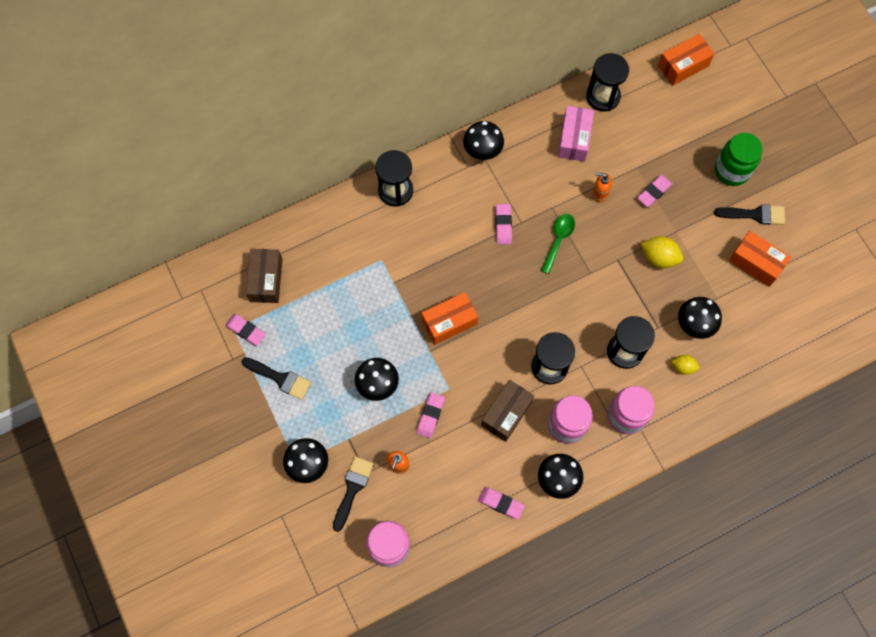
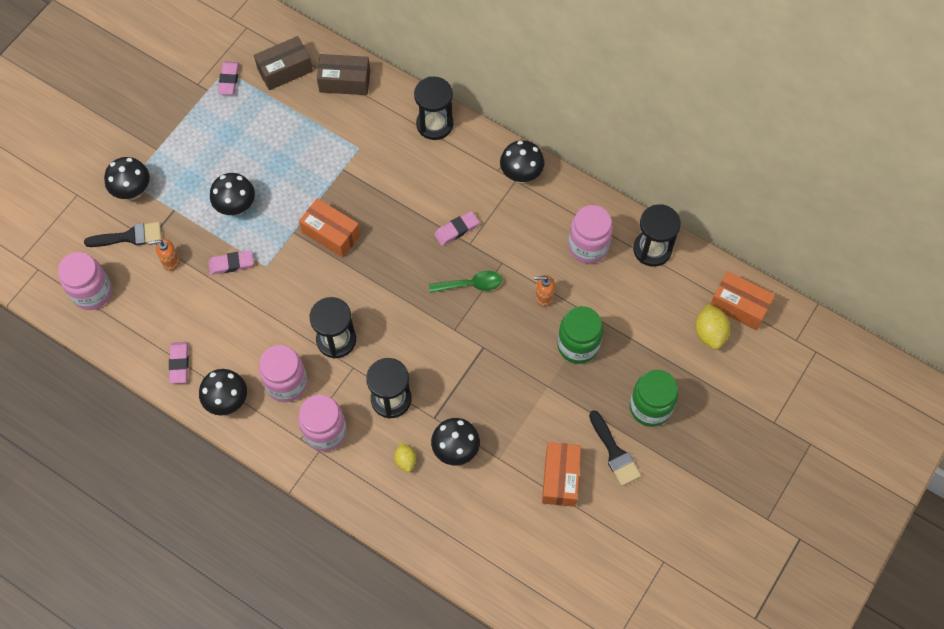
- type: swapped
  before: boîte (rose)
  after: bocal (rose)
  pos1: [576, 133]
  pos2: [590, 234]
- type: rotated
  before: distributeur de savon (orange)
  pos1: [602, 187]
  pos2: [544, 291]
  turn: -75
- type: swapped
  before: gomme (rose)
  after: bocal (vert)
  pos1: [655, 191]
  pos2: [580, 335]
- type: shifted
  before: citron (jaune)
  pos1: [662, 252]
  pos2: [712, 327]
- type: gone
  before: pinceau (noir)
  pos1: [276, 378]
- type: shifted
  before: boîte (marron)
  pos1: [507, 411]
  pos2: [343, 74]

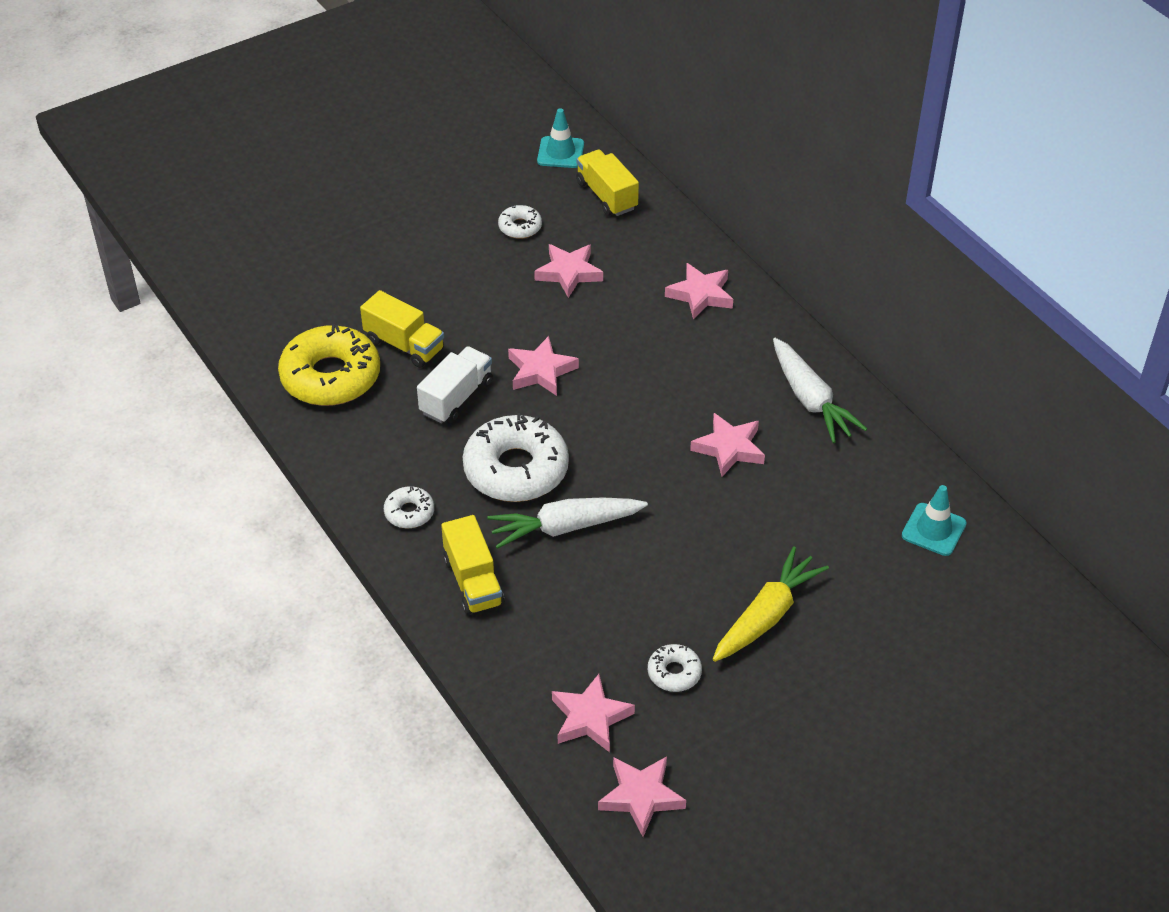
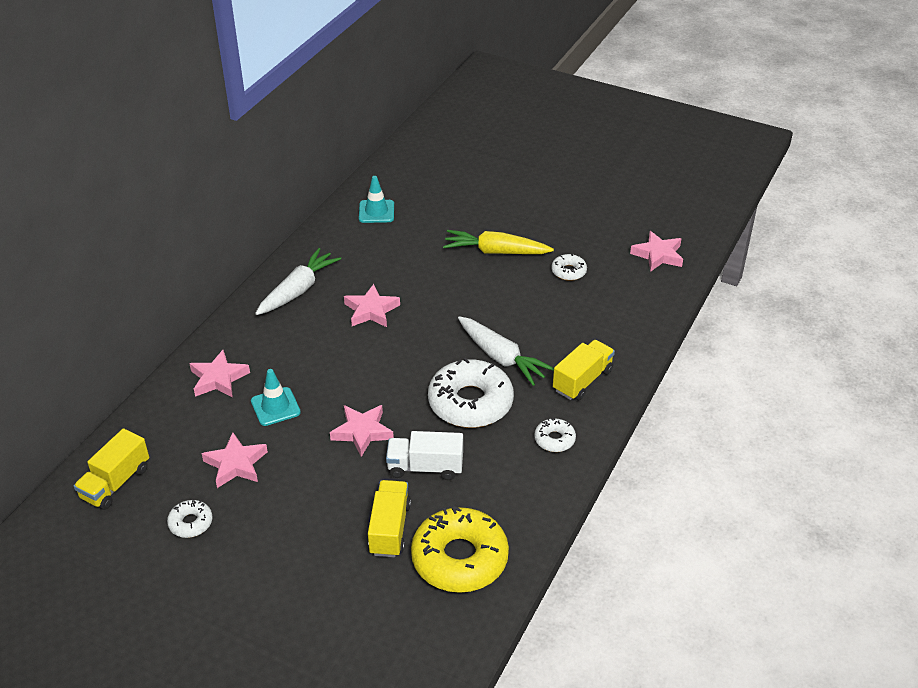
- type: shifted
  before: cône de chantier (turquoise)
  pos1: [560, 138]
  pos2: [276, 397]
- type: gone
  before: étoile (rose)
  pos1: [593, 713]

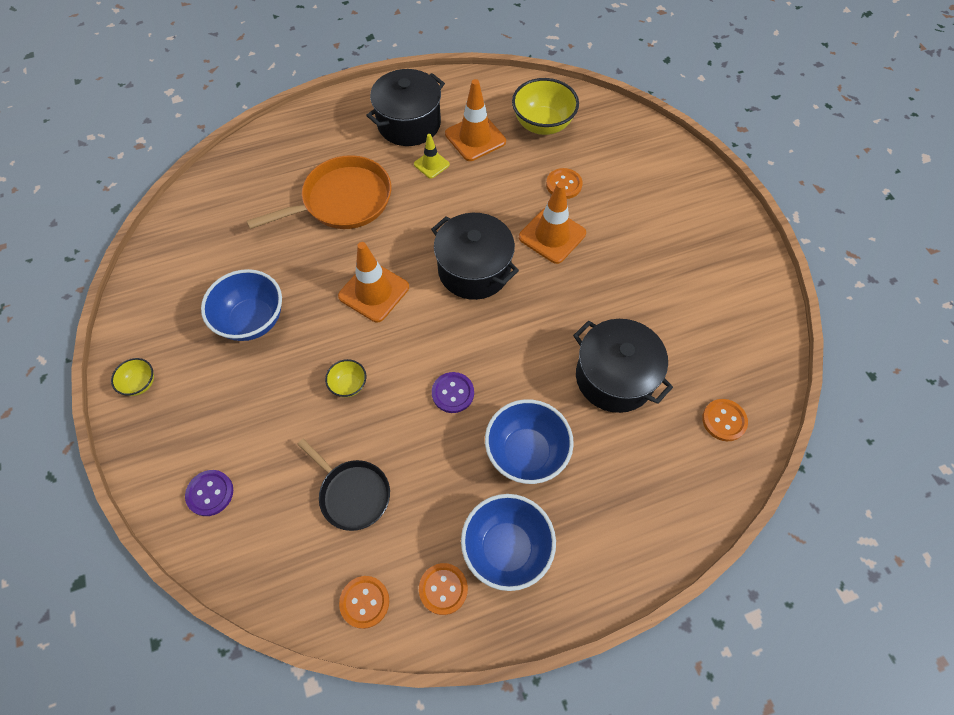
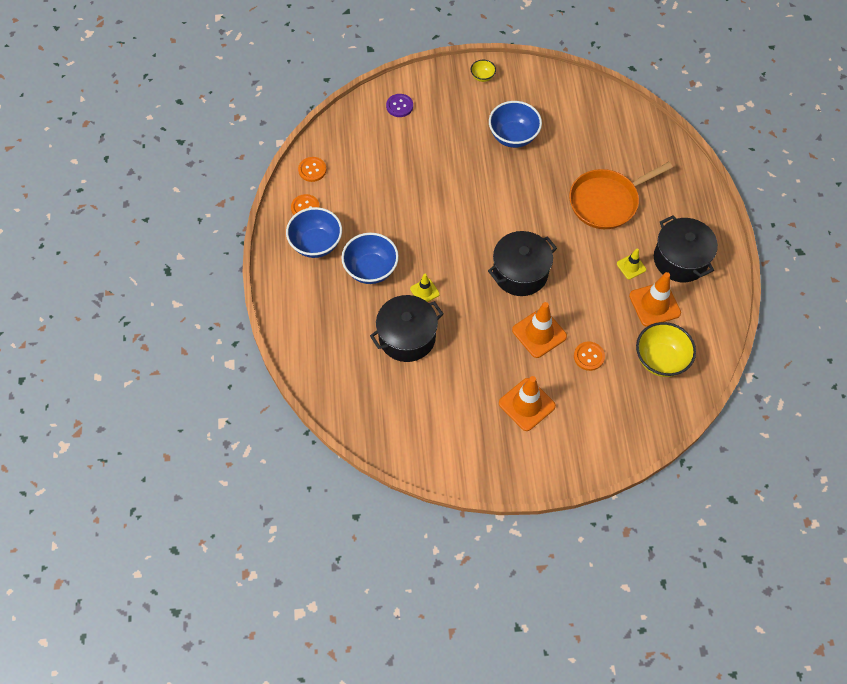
- type: rotated
  before: poêle (orange)
  pos1: [319, 192]
  pos2: [621, 195]
  turn: 75
- type: shifted
  before: cône de chantier (orange)
  pos1: [373, 282]
  pos2: [527, 403]
- type: gone
  before: bol (jaune)
  pos1: [345, 378]
- type: gone
  before: bouton (violet)
  pos1: [453, 392]
- type: gone
  before: bouton (orange)
  pos1: [725, 420]
- type: gone
  before: poêle (noir)
  pos1: [344, 485]
- type: new
  after: cône de chantier (jaune)
  pos2: [425, 288]

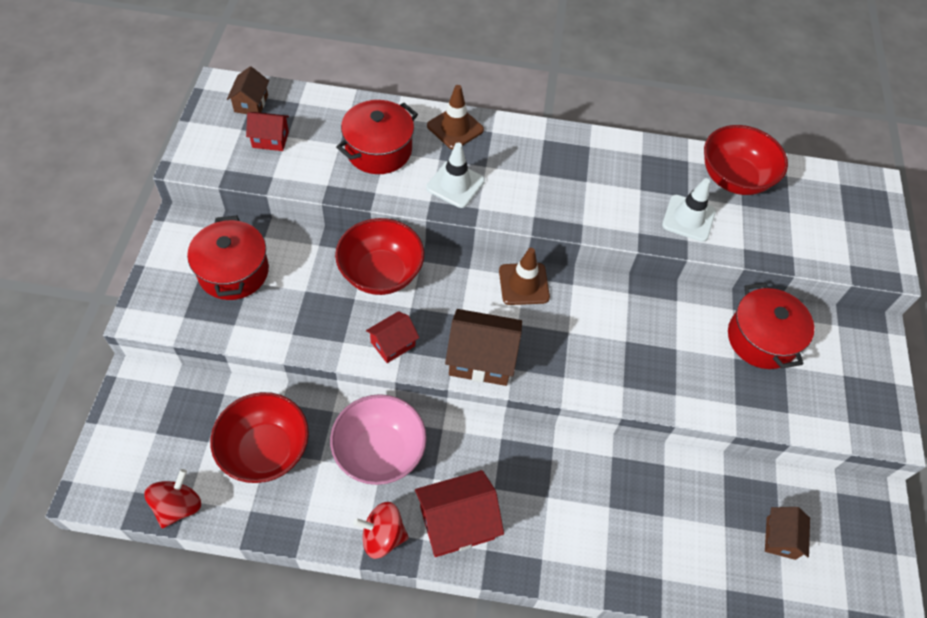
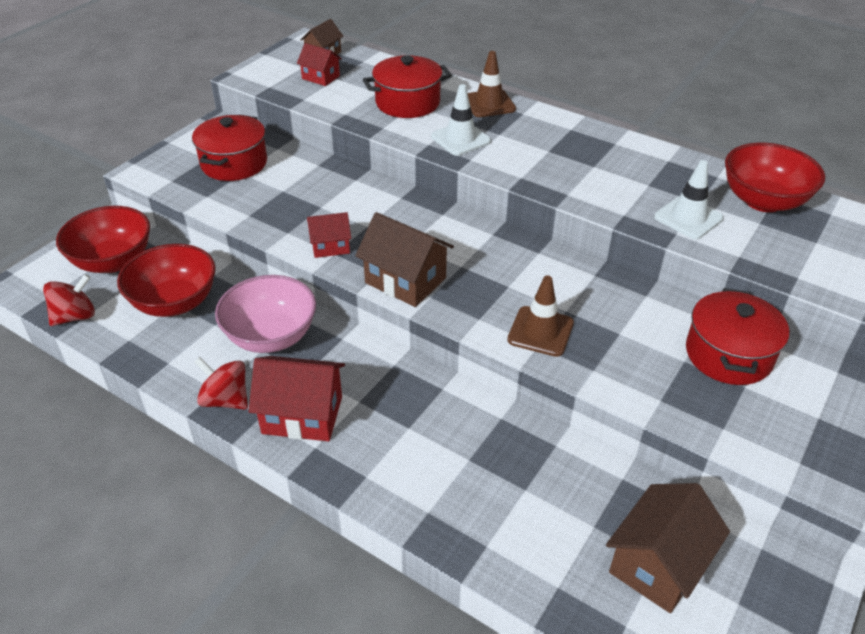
- type: shifted
  before: bol (rouge)
  pos1: [379, 256]
  pos2: [103, 239]
- type: shifted
  before: cône de chantier (marron)
  pos1: [524, 276]
  pos2: [540, 316]
- type: scaled
  before: maison (marron)
  pos1: [787, 533]
  pos2: [668, 548]
  scale: 1.7

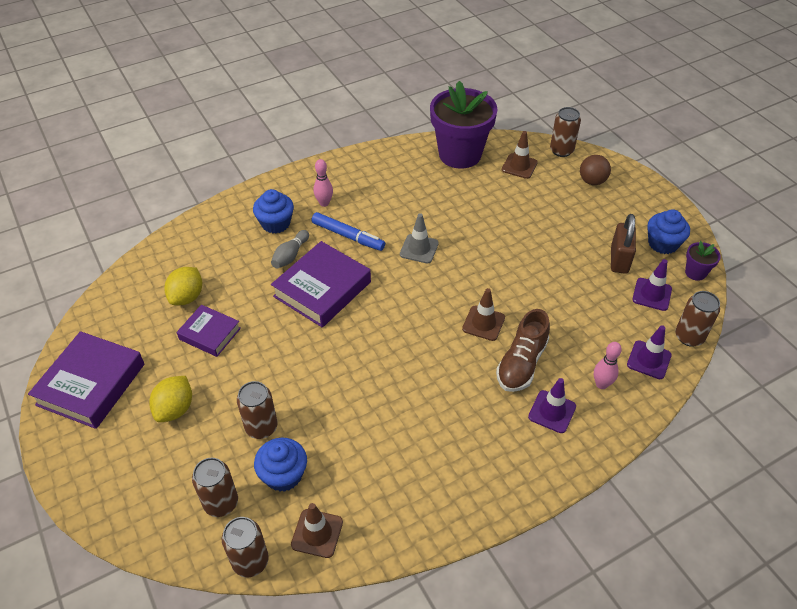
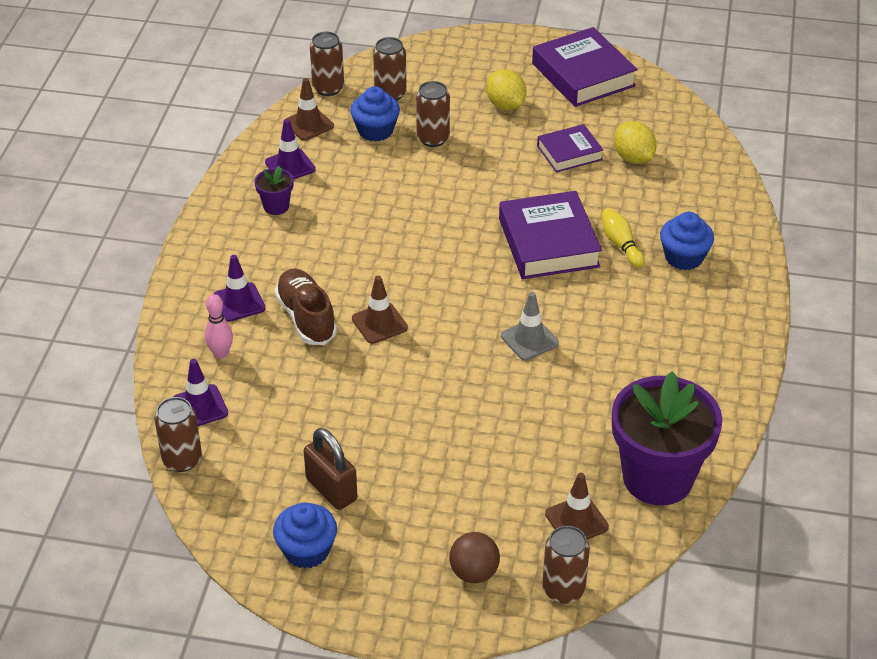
- type: gone
  before: quille (rose)
  pos1: [323, 183]
- type: gone
  before: feutre (bleu)
  pos1: [348, 231]
- type: repainted
  before: quille (gris)
  after: quille (jaune)
  pos1: [290, 249]
  pos2: [623, 238]
- type: shifted
  before: pot de fleurs (violet)
  pos1: [703, 261]
  pos2: [274, 190]
- type: shifted
  before: cône de chantier (violet)
  pos1: [652, 285]
  pos2: [290, 149]

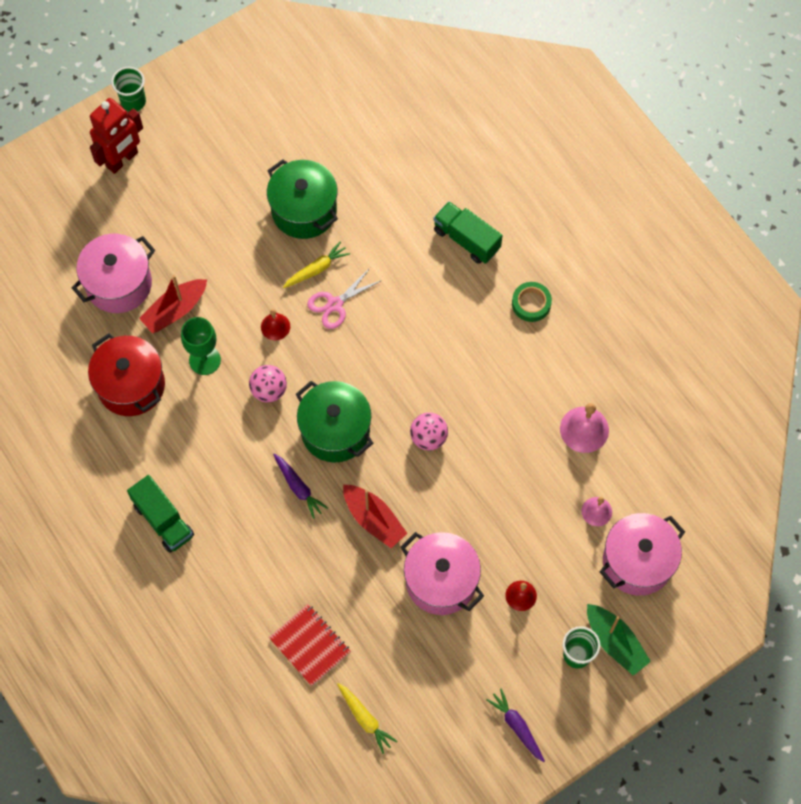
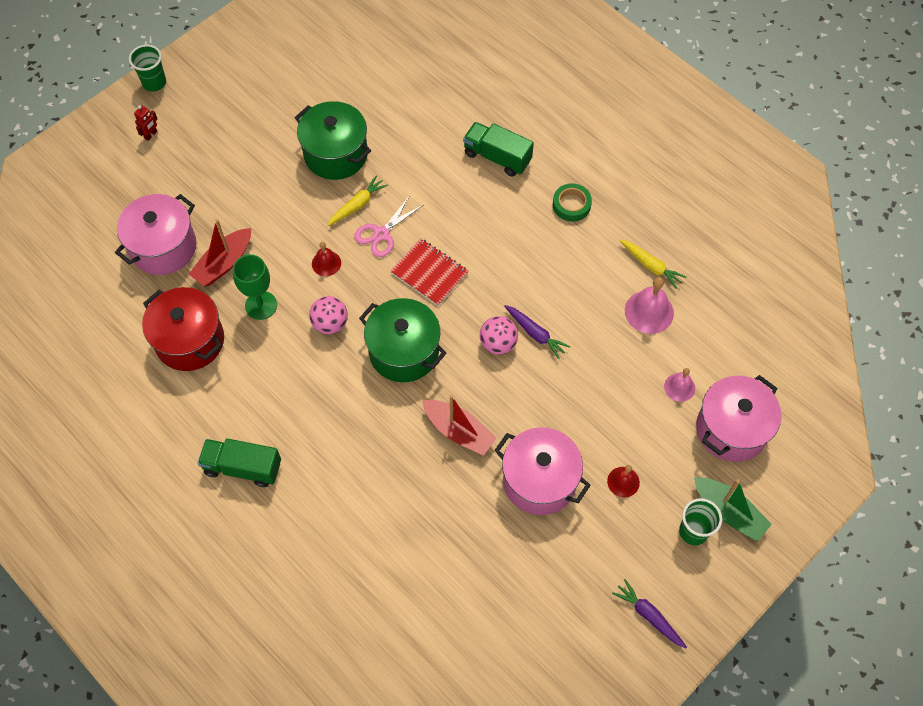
- type: scaled
  before: robot (rouge)
  pos1: [116, 136]
  pos2: [146, 123]
  scale: 0.43
- type: shifted
  before: carotte (violet)
  pos1: [300, 486]
  pos2: [537, 332]
- type: rotated
  before: camion (vert)
  pos1: [160, 514]
  pos2: [239, 463]
  turn: 150
- type: shifted
  before: carnet (rouge)
  pos1: [310, 645]
  pos2: [429, 272]
- type: shifted
  before: carotte (jaune)
  pos1: [367, 718]
  pos2: [653, 264]

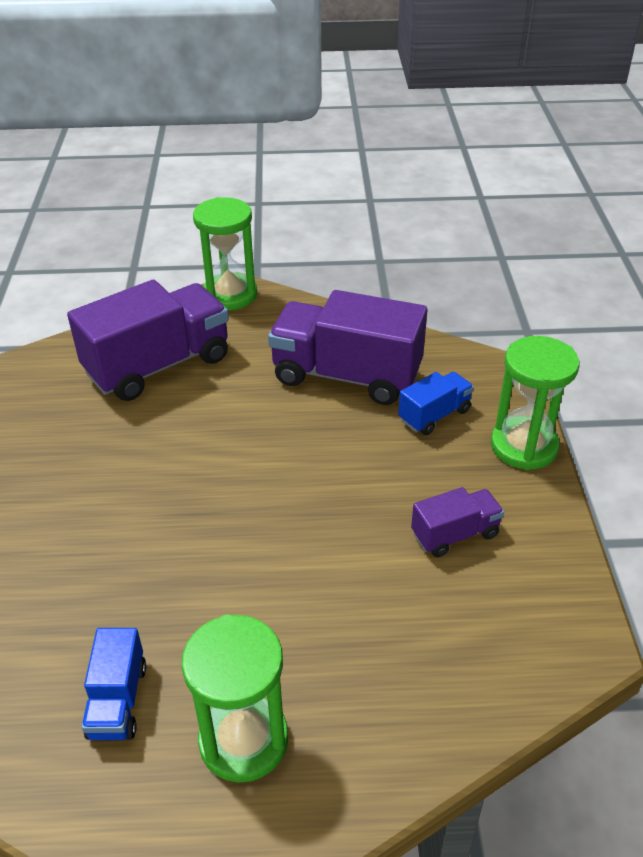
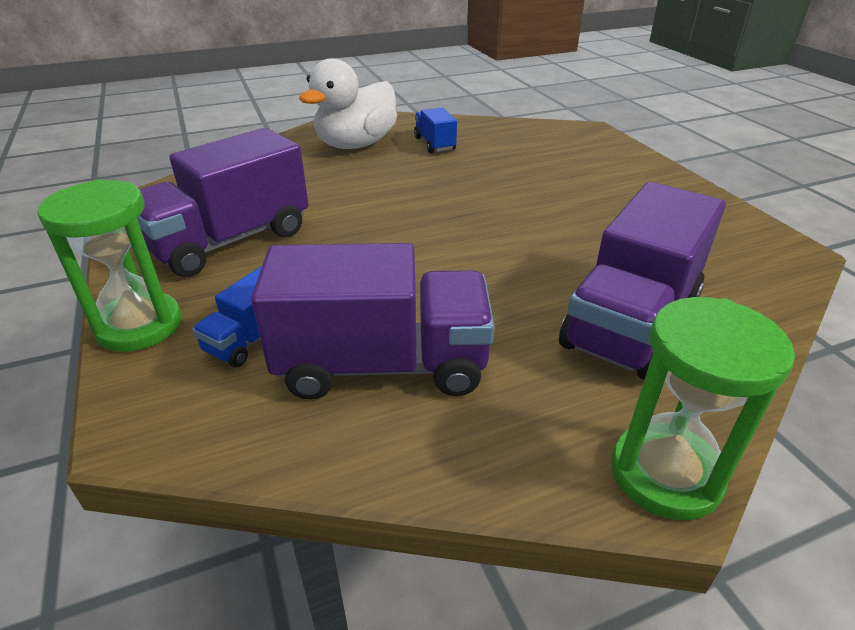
- type: scaled
  before: camion (violet)
  pos1: [457, 522]
  pos2: [223, 202]
  scale: 2.03
- type: swapped
  before: sablier (vert)
  after: canard (blanc)
  pos1: [235, 698]
  pos2: [348, 103]

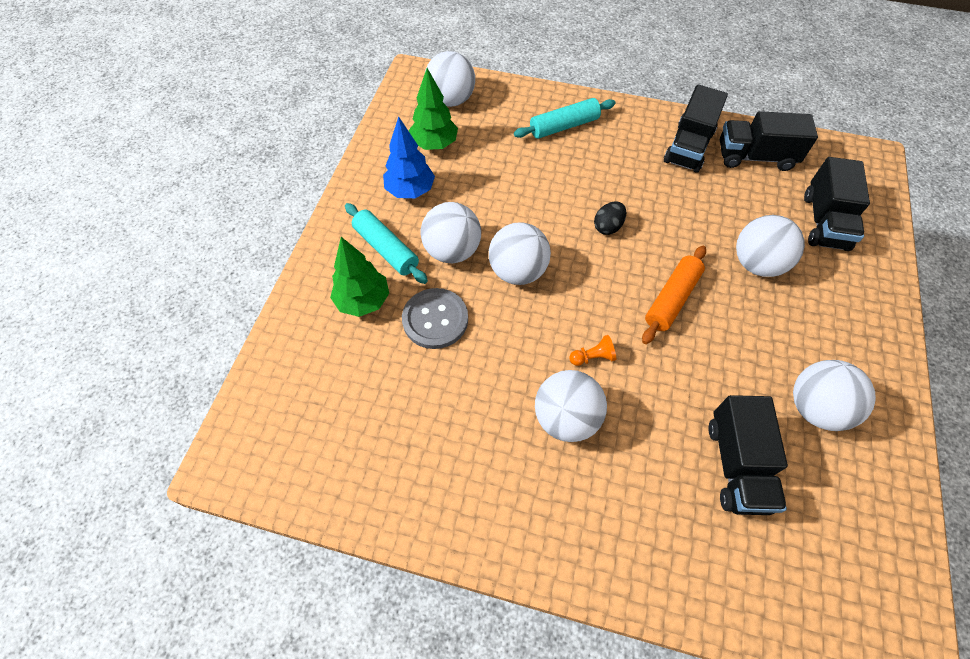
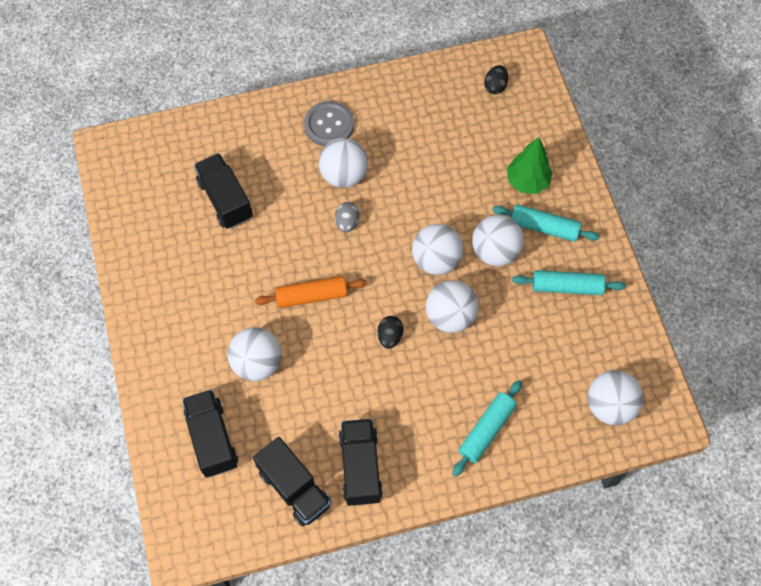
- type: gone
  before: arbre (vert)
  pos1: [433, 109]
- type: rotated
  before: camion (noir)
  pos1: [769, 141]
  pos2: [292, 482]
  turn: 75
- type: swapped
  before: arbre (bleu)
  after: rouleau à pâtisserie (turquoise)
  pos1: [409, 157]
  pos2: [569, 282]
- type: rotated
  before: rouleau à pâtisserie (orange)
  pos1: [674, 295]
  pos2: [311, 292]
  turn: 75
- type: shifted
  before: bouton (gris)
  pos1: [435, 318]
  pos2: [329, 123]
- type: swapped
  before: pion (orange)
  after: œuf (gris)
  pos1: [592, 350]
  pos2: [347, 217]
- type: shifted
  before: balle (blanc)
  pos1: [834, 395]
  pos2: [452, 306]
- type: new
  after: œuf (noir)
  pos2: [496, 79]

